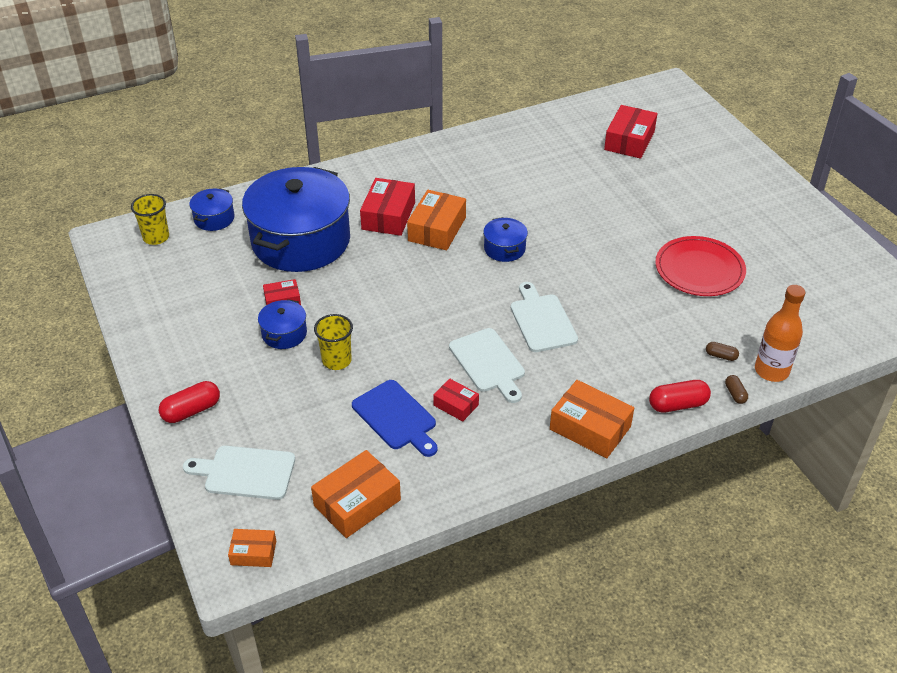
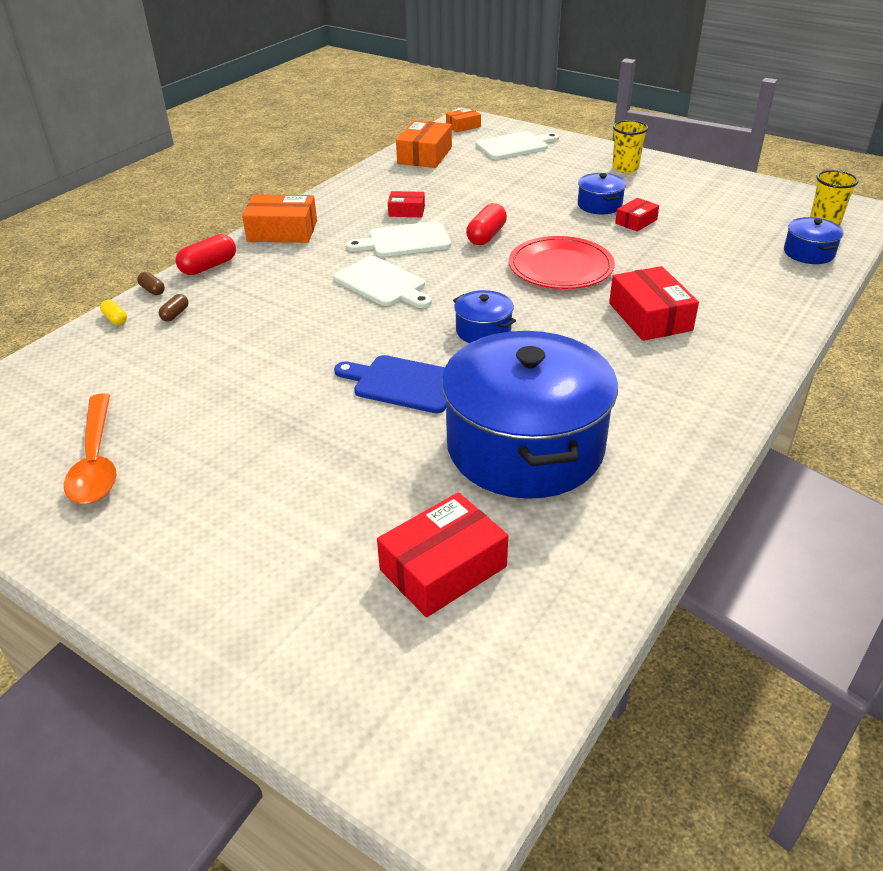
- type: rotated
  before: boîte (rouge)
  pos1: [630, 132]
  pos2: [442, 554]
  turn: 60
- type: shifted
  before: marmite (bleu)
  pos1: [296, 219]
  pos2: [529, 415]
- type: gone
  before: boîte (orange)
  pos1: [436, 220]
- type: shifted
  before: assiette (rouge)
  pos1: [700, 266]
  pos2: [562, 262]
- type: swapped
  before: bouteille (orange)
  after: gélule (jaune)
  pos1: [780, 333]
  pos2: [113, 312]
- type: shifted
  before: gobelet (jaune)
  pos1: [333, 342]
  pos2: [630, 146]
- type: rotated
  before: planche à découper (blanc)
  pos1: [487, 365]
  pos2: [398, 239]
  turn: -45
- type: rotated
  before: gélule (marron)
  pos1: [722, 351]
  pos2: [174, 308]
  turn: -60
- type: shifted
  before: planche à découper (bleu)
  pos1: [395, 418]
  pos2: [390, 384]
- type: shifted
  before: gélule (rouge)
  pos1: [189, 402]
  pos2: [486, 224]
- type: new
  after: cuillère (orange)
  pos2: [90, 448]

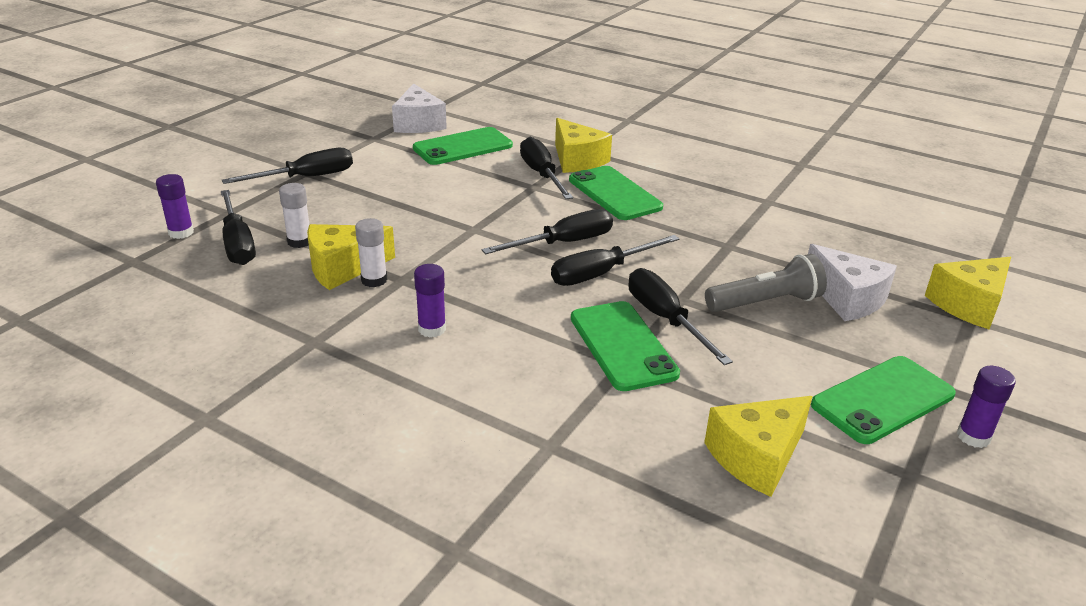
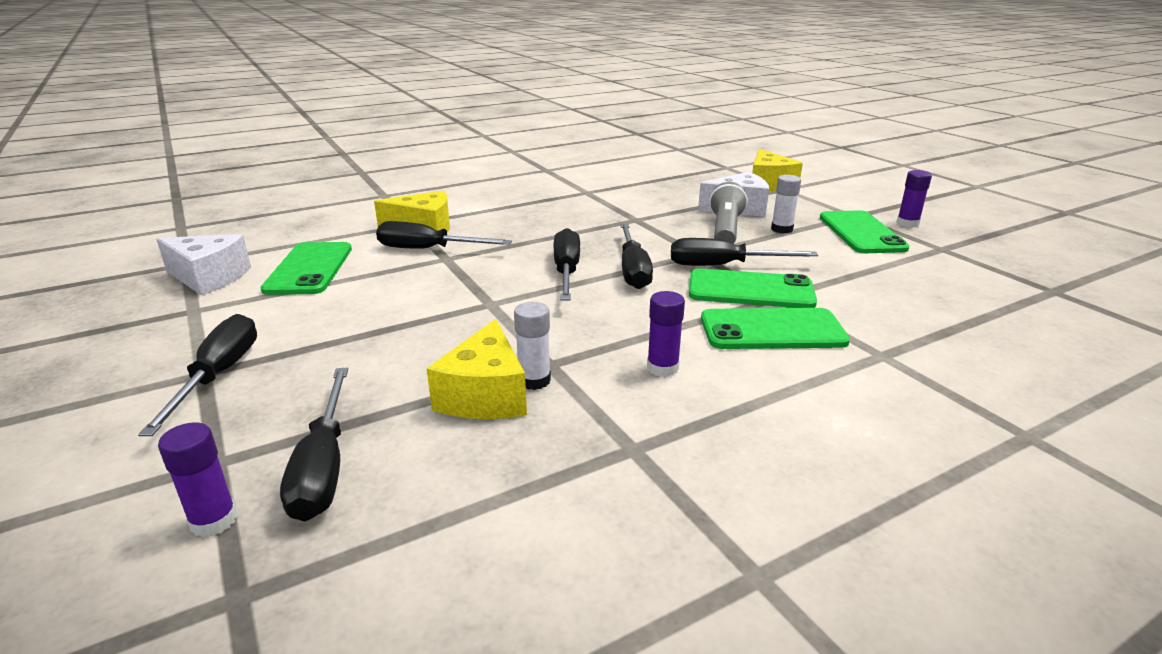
- type: shifted
  before: téléphone (vert)
  pos1: [616, 193]
  pos2: [775, 328]
- type: shifted
  before: bâton de colle (blanc)
  pos1: [294, 215]
  pos2: [786, 204]
- type: rotated
  before: tournevis (noir)
  pos1: [238, 227]
  pos2: [314, 444]
  turn: 75
- type: gone
  before: fromage (jaune)
  pos1: [758, 446]

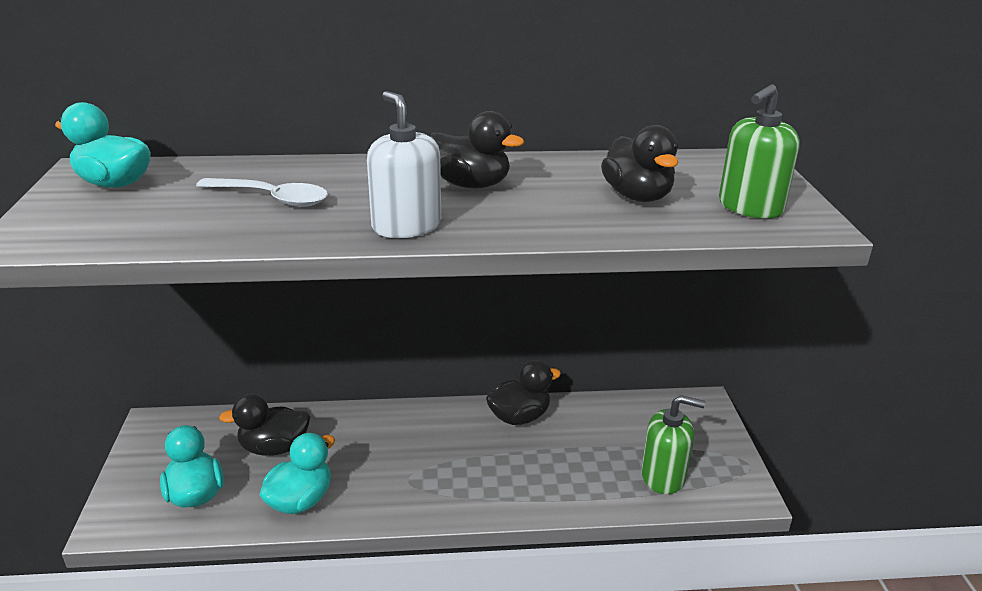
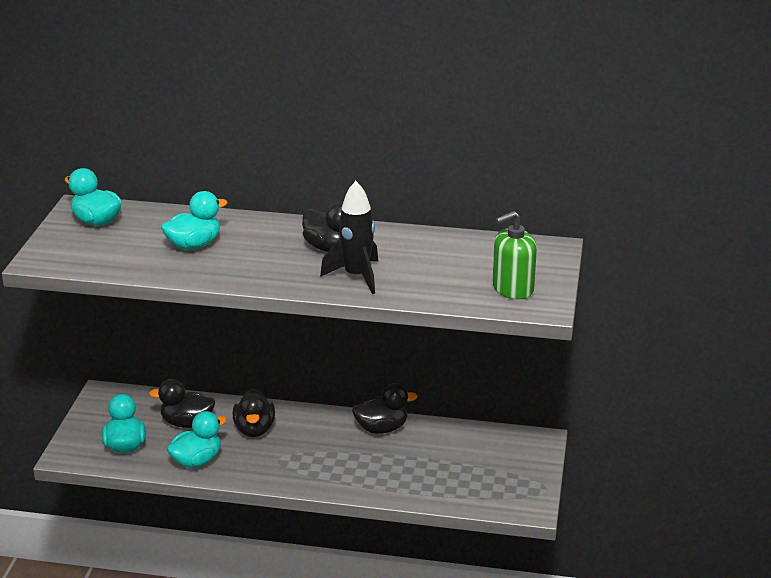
- type: gone
  before: distributeur de savon (blanc)
  pos1: [404, 164]
- type: shifted
  before: canard (noir)
  pos1: [640, 163]
  pos2: [254, 413]
- type: swapped
  before: cuillère (blanc)
  after: canard (turquoise)
  pos1: [262, 192]
  pos2: [194, 220]
- type: gone
  before: distributeur de savon (vert)
  pos1: [673, 444]
- type: new
  after: fusée (noir)
  pos2: [349, 237]

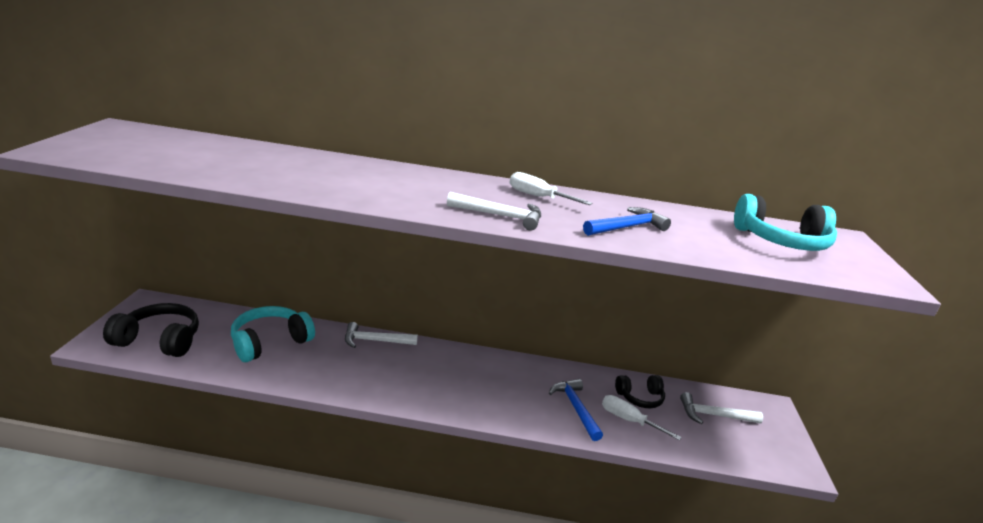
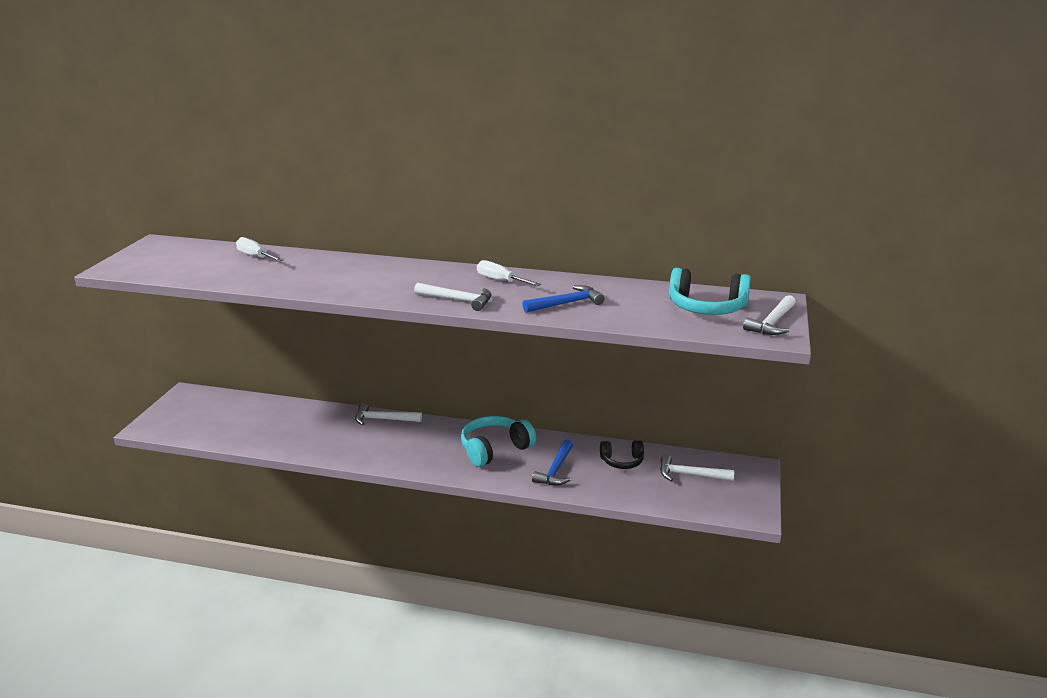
- type: gone
  before: casque audio (noir)
  pos1: [151, 330]
- type: shifted
  before: casque audio (turquoise)
  pos1: [273, 334]
  pos2: [498, 441]
- type: rotated
  before: marteau (bleu)
  pos1: [576, 410]
  pos2: [552, 462]
  turn: -150
- type: shifted
  before: tournevis (blanc)
  pos1: [642, 418]
  pos2: [259, 249]
- type: new
  after: marteau (blanc)
  pos2: [769, 315]

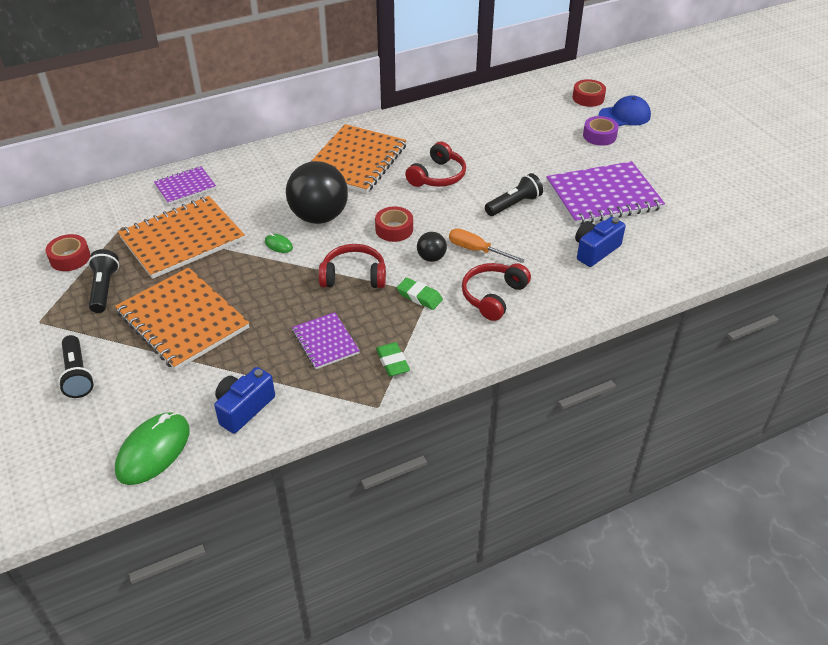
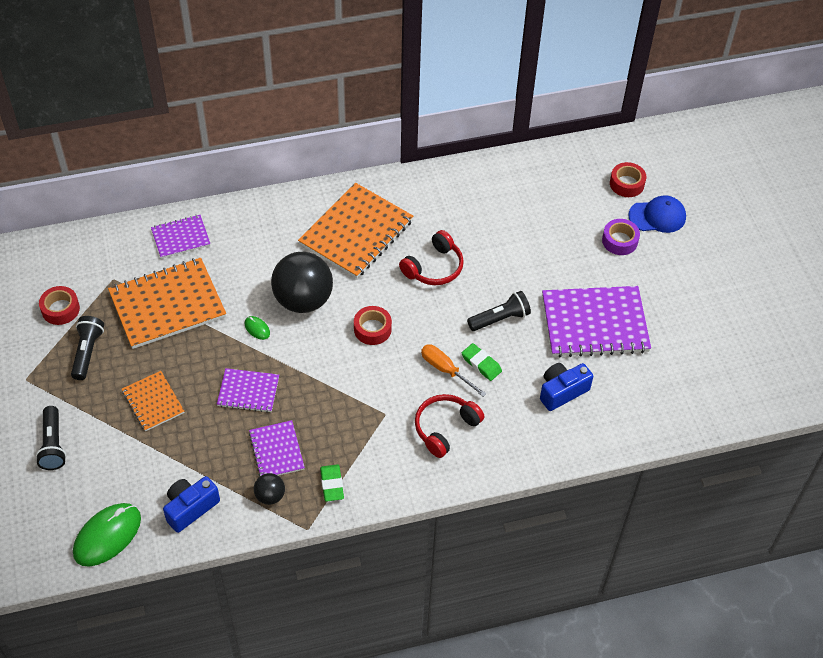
- type: shifted
  before: balle (noir)
  pos1: [432, 247]
  pos2: [269, 489]
- type: gone
  before: casque audio (rouge)
  pos1: [352, 266]
- type: scaled
  before: carnet (orange)
  pos1: [182, 319]
  pos2: [153, 401]
  scale: 0.54
- type: shifted
  before: gomme (vert)
  pos1: [420, 294]
  pos2: [482, 362]
- type: new
  after: carnet (violet)
  pos2: [248, 390]

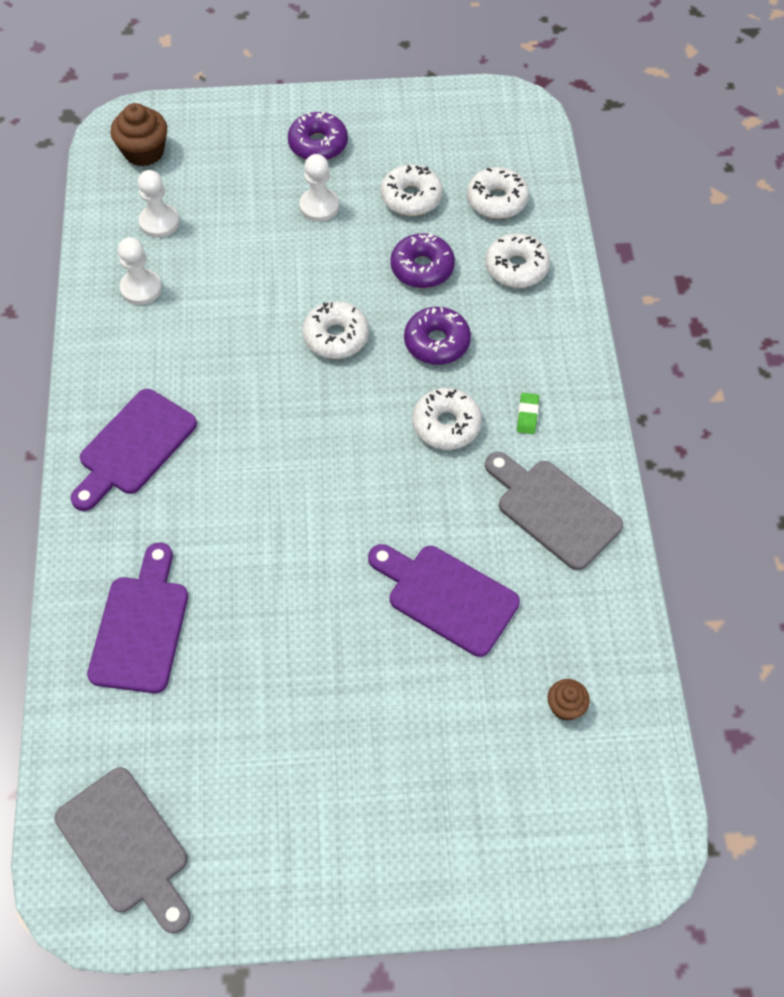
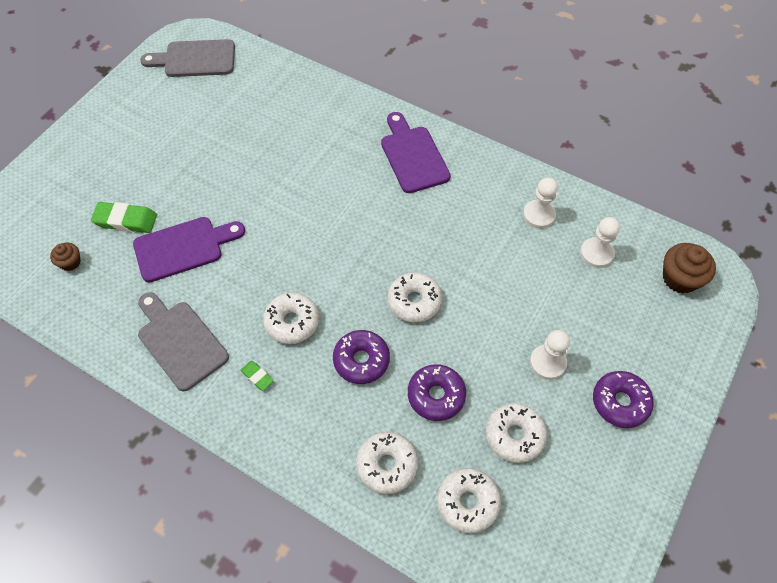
- type: rotated
  before: planche à découper (gris)
  pos1: [554, 511]
  pos2: [183, 341]
  turn: -120
- type: gone
  before: planche à découper (violet)
  pos1: [137, 617]
- type: new
  after: gomme (vert)
  pos2: [124, 217]

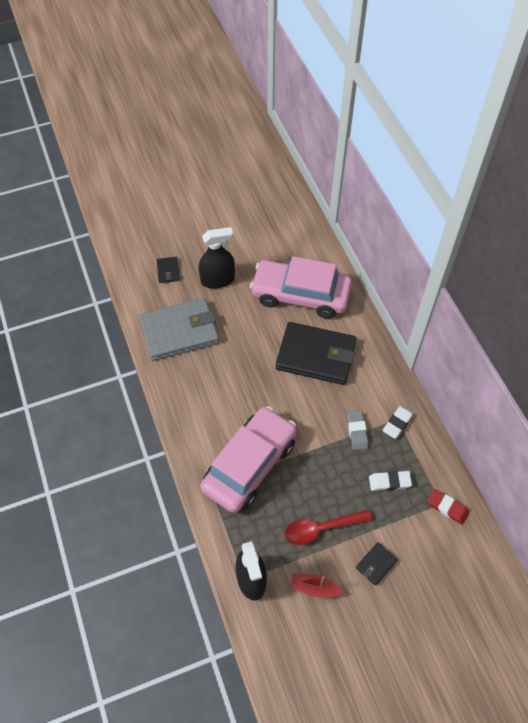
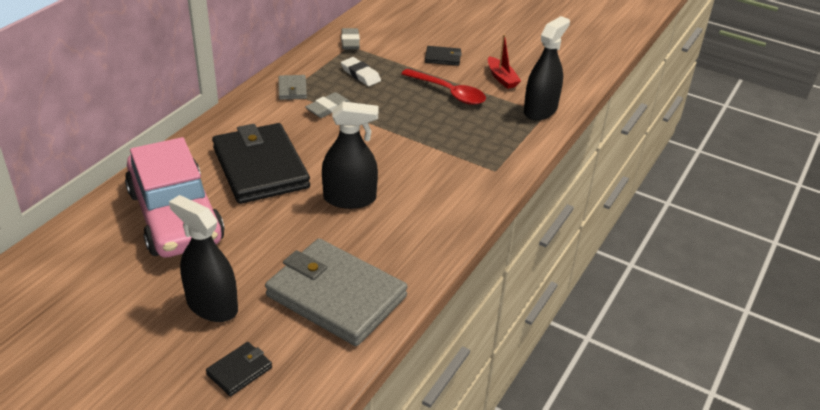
- type: swapped
  before: gomme (blanc)
  after: portefeuille (gris)
  pos1: [398, 422]
  pos2: [292, 87]
- type: gone
  before: voiture (rose)
  pos1: [248, 459]
- type: repainted
  before: gomme (rouge)
  after: gomme (gris)
  pos1: [448, 507]
  pos2: [350, 39]
- type: new
  after: vaporisateur (noir)
  pos2: [350, 155]

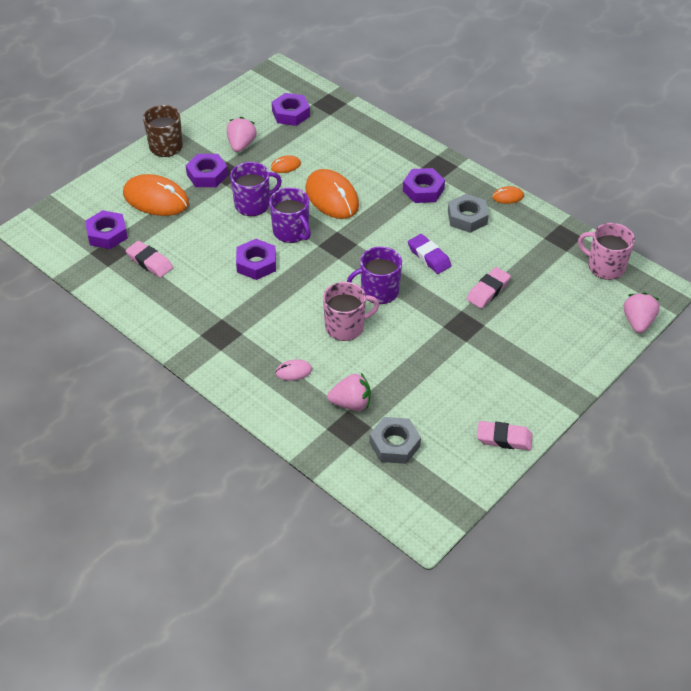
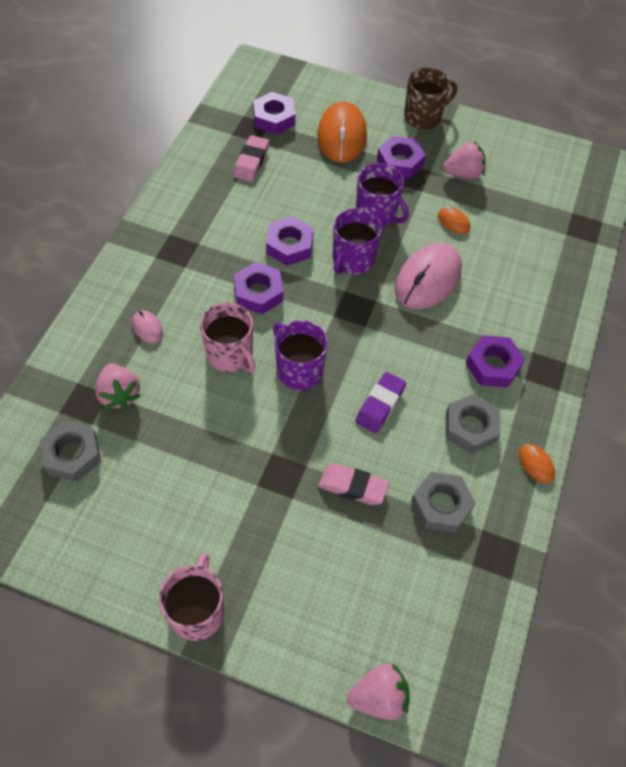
- type: shifted
  before: écrou (violet)
  pos1: [291, 109]
  pos2: [258, 288]
- type: repainted
  before: souris (orange)
  after: souris (rose)
  pos1: [332, 194]
  pos2: [428, 276]
- type: shifted
  before: tasse (rose)
  pos1: [606, 251]
  pos2: [191, 597]
- type: gone
  before: gomme (rose)
  pos1: [504, 435]
- type: new
  after: écrou (gris)
  pos2: [443, 502]

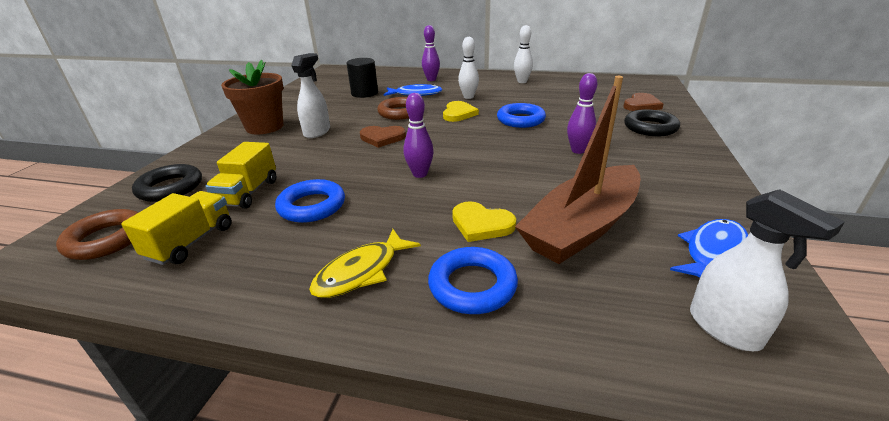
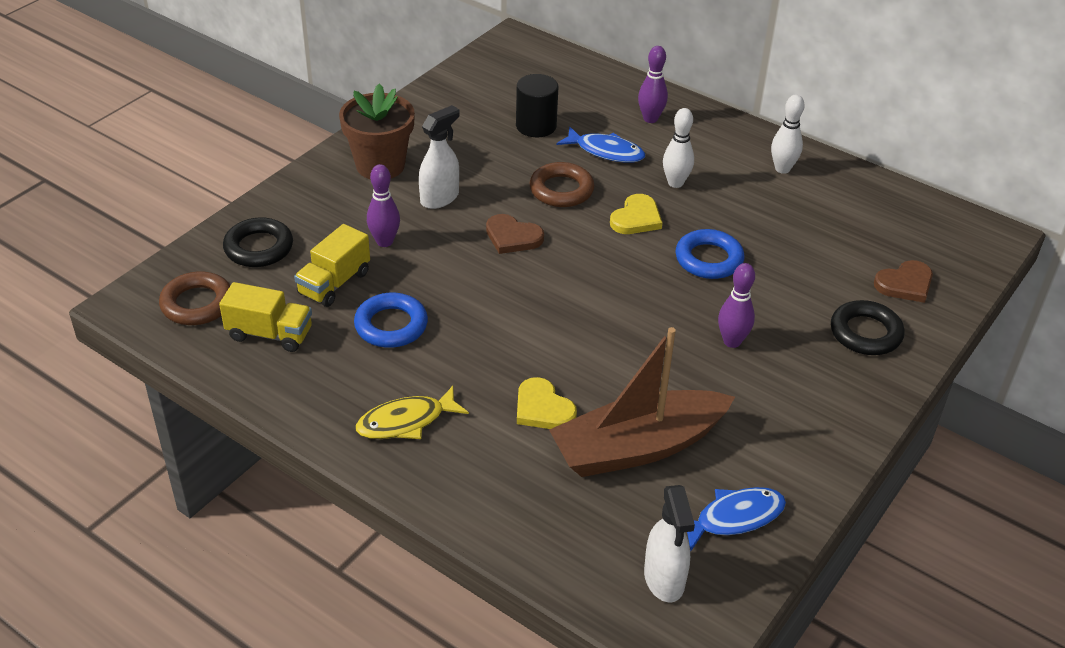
- type: shifted
  before: quille (violet)
  pos1: [419, 135]
  pos2: [383, 205]
- type: rotated
  before: camion (jaune)
  pos1: [176, 228]
  pos2: [265, 317]
  turn: 60
- type: gone
  before: anneau (bleu)
  pos1: [473, 280]

